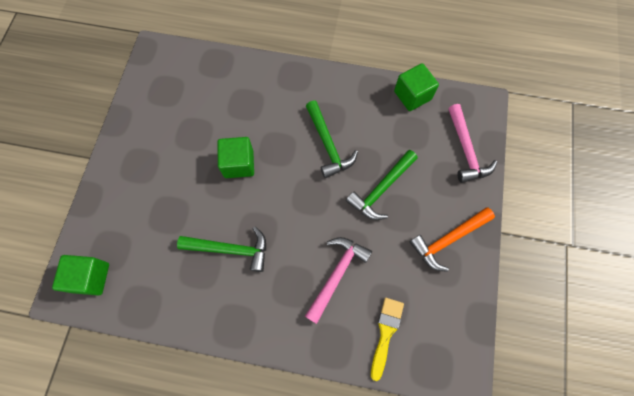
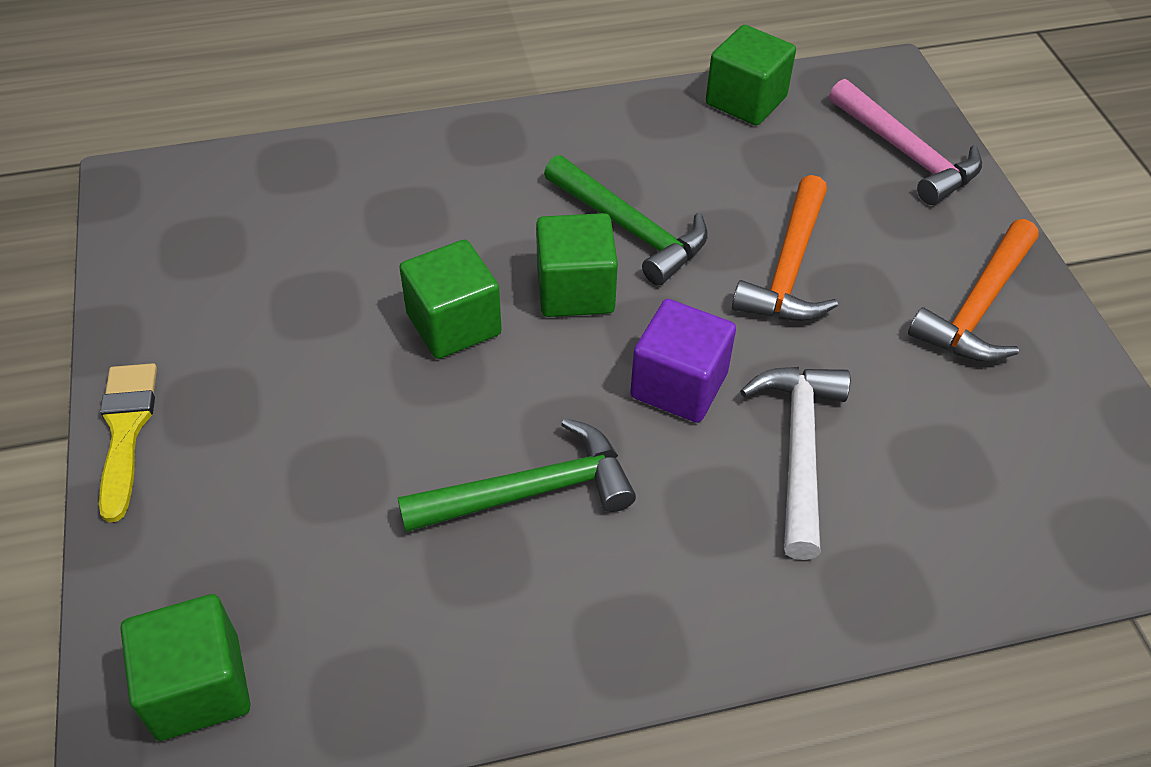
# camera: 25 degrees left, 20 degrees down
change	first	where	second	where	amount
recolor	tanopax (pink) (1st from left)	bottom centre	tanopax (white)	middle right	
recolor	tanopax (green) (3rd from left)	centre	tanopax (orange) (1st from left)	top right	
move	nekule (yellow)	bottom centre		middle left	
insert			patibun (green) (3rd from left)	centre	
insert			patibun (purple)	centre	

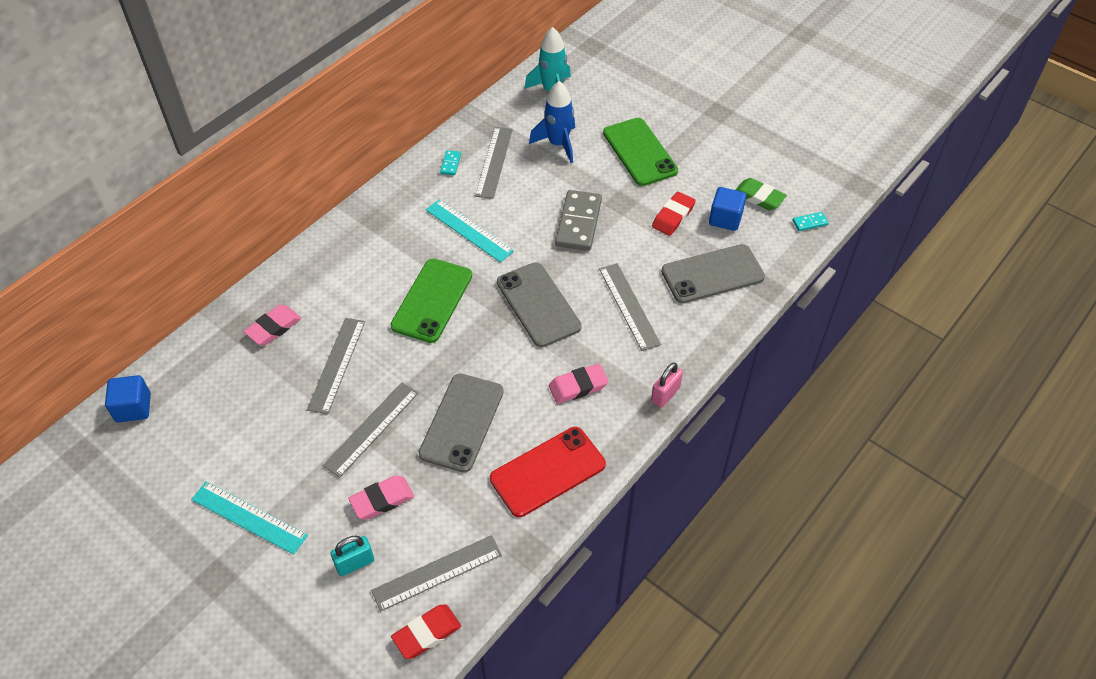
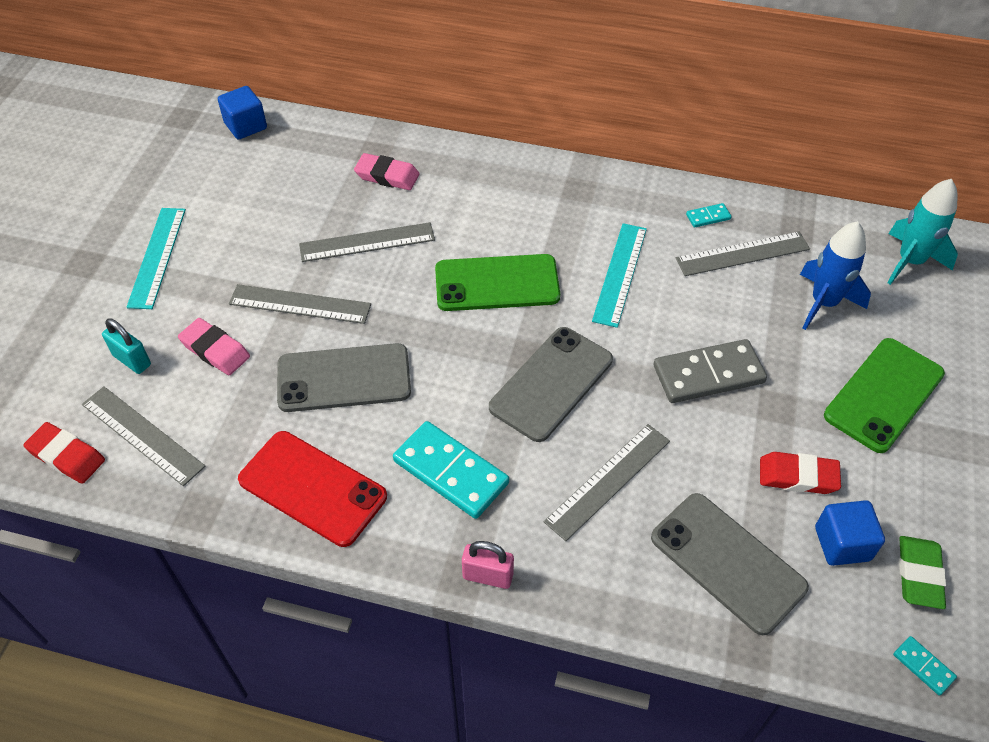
# camera: 65 degrees right, 0 degrees up
change	first	where	second	where	amount
replace	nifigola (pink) (3rd from left)	centre	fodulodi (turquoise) (1st from left)	centre	

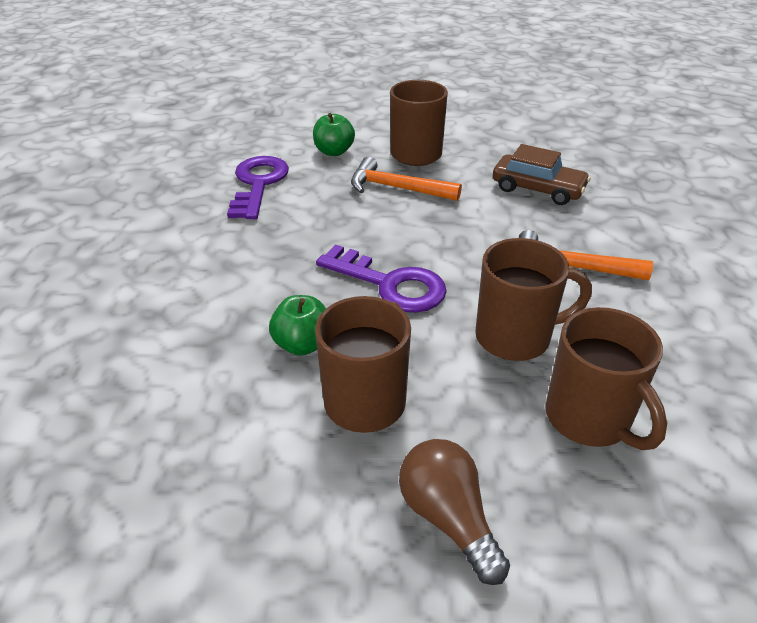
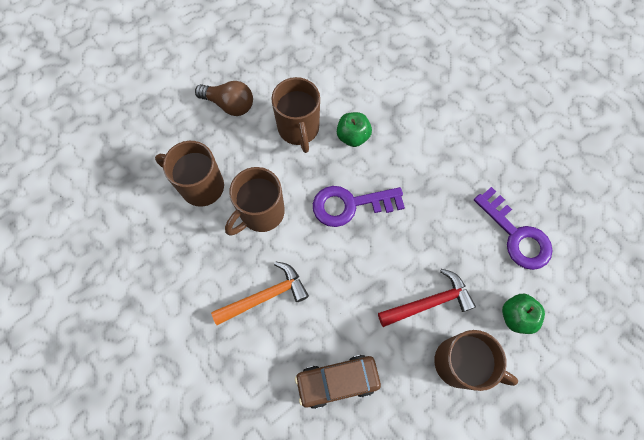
# camera: 140 degrees right, 30 degrees up
change	first	where	second	where	amount
recolor	tanopax (orange) (1st from left)	top centre	tanopax (red)	bottom centre	

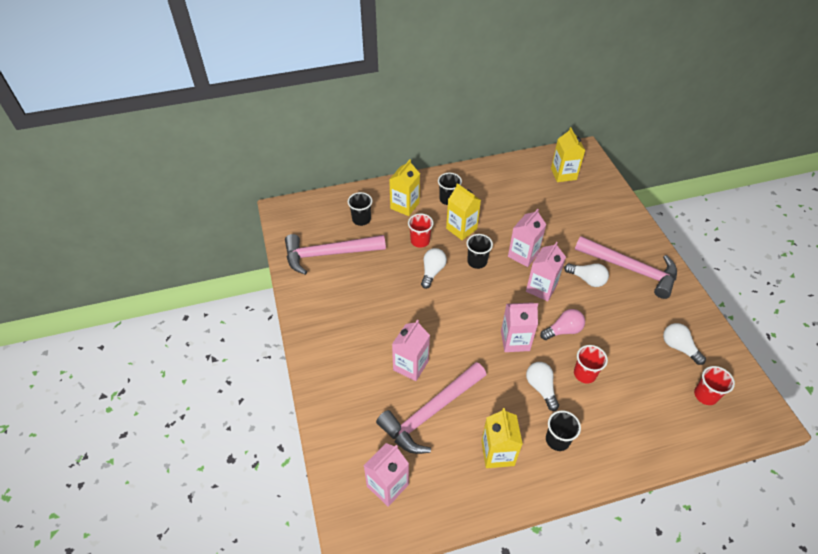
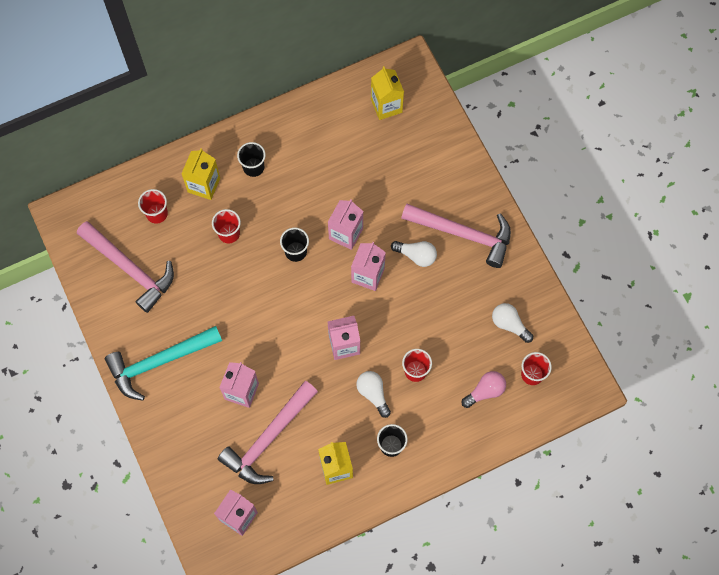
# camera: 10 degrees left, 20 degrees up
change	first	where	second	where	amount
rotate	tanopax (pink) (1st from left)	centre		middle left	120 degrees counterclockwise
recolor	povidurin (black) (1st from left)	centre	povidurin (red) (1st from left)	middle left	
delete	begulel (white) (1st from left)	centre			
delete	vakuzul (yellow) (2nd from left)	centre			
move	begulel (pink)	middle right		bottom right	
insert			tanopax (turquoise)	middle left	

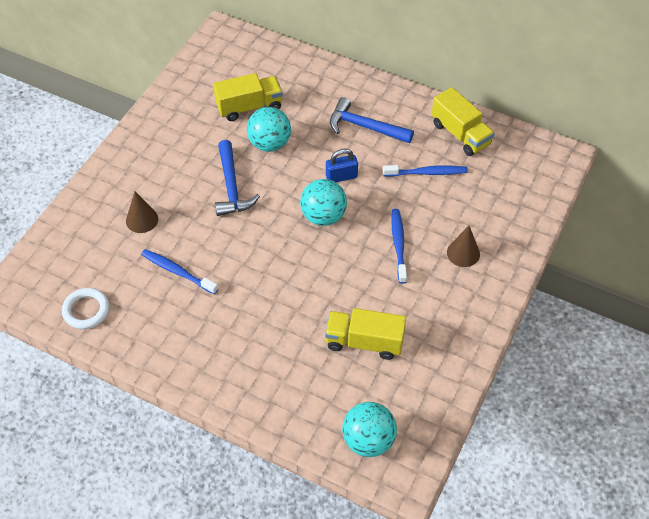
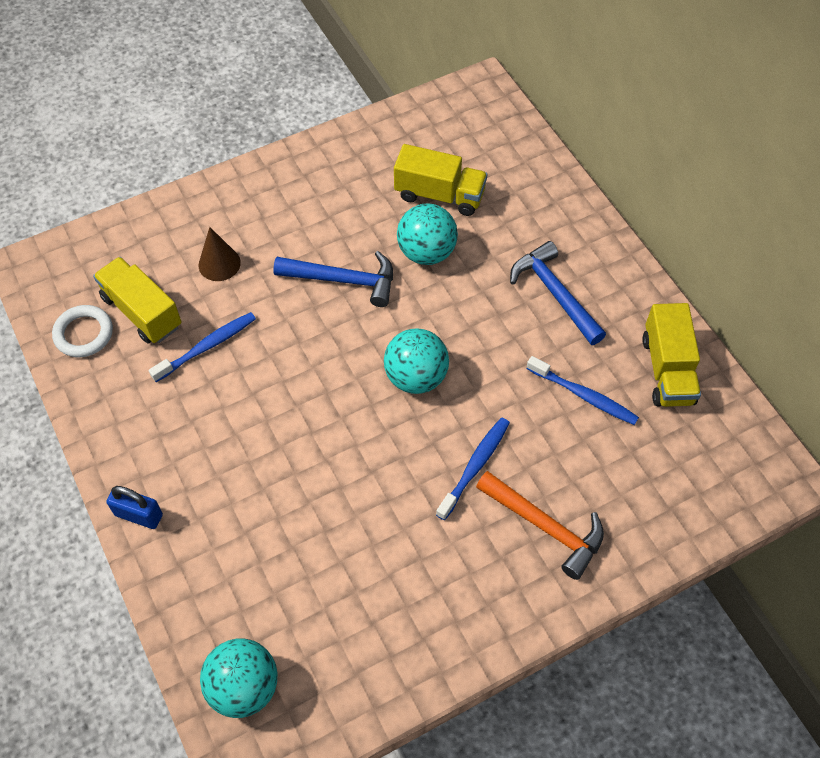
# camera: 35 degrees right, 5 degrees up
change	first	where	second	where	amount
rotate	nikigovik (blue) (1st from left)	middle left		middle left	75 degrees clockwise
rotate	tanopax (blue) (1st from left)	centre		centre	105 degrees counterclockwise
move	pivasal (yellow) (2nd from left in the first image)	centre	pivasal (yellow) (1st from left)	middle left	
move	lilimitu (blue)	top centre		bottom left	
replace	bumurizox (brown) (2nd from left)	middle right	tanopax (orange)	bottom centre	

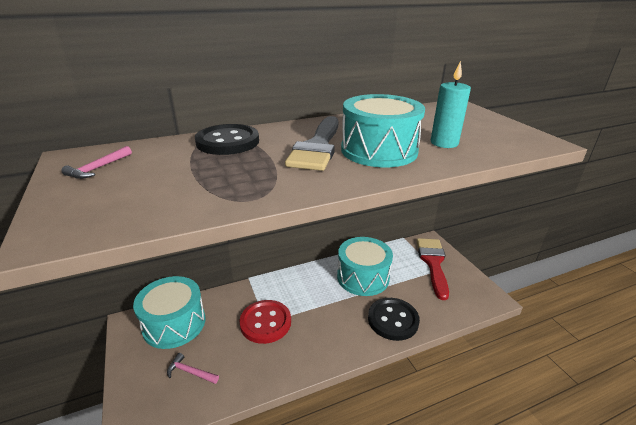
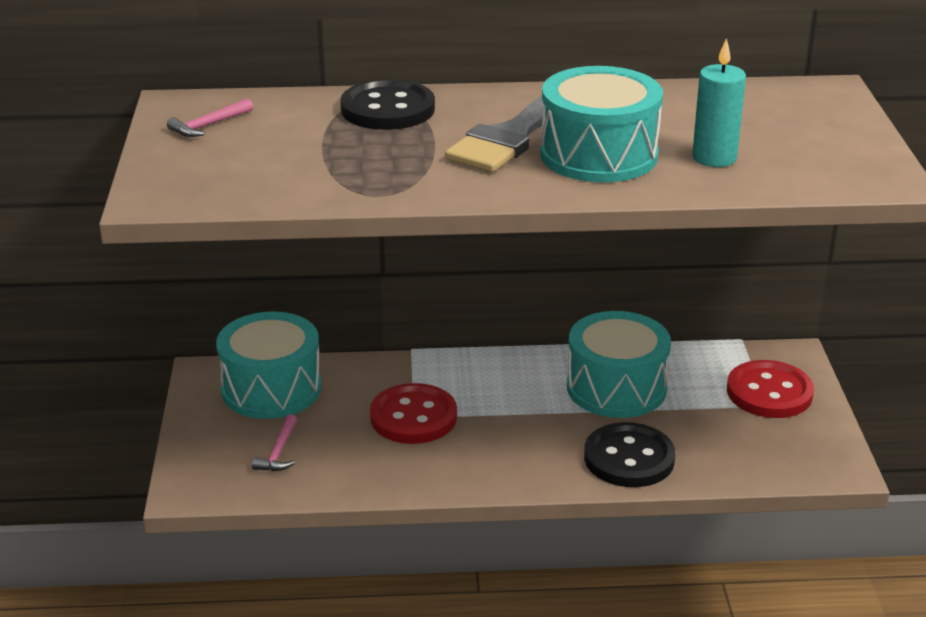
# camera: 20 degrees right, 0 degrees up
change	first	where	second	where	amount
rotate	tanopax (pink) (2nd from left)	bottom left		bottom left	120 degrees counterclockwise
replace	nekule (red)	middle right	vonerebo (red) (2nd from left)	middle right	

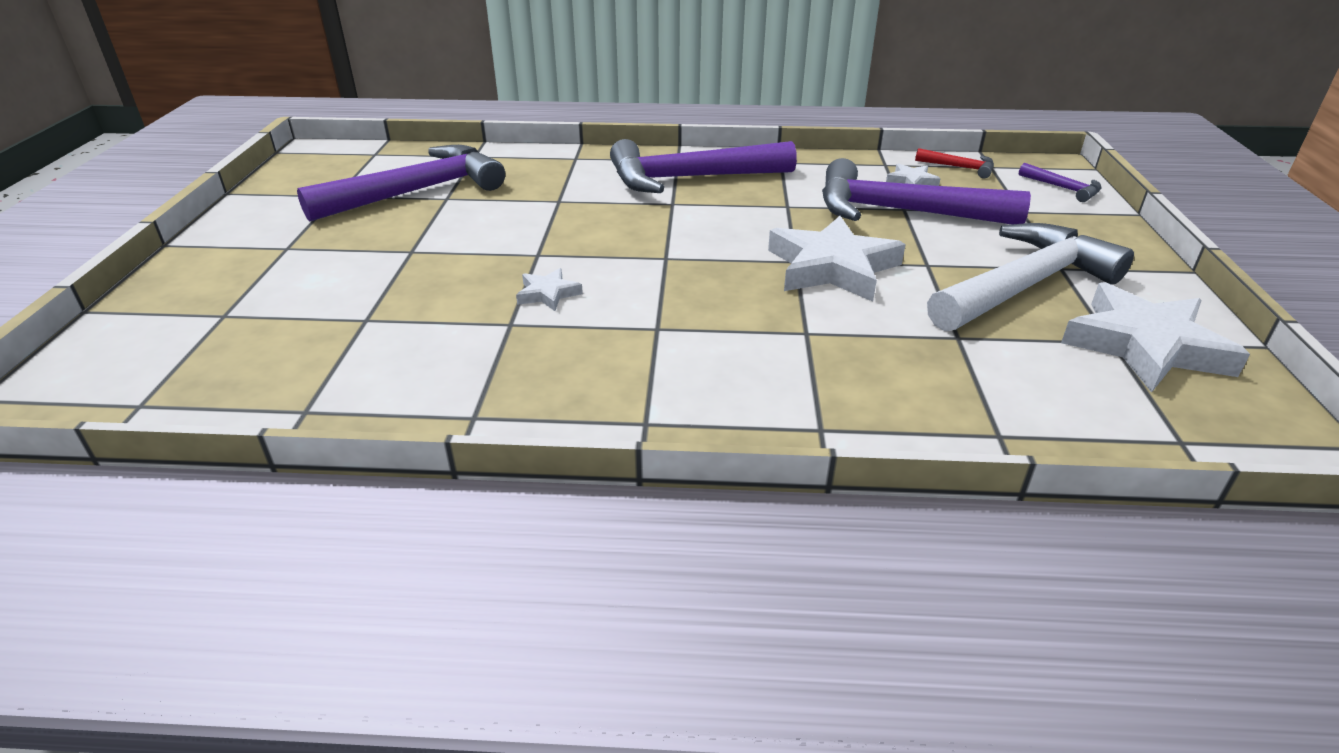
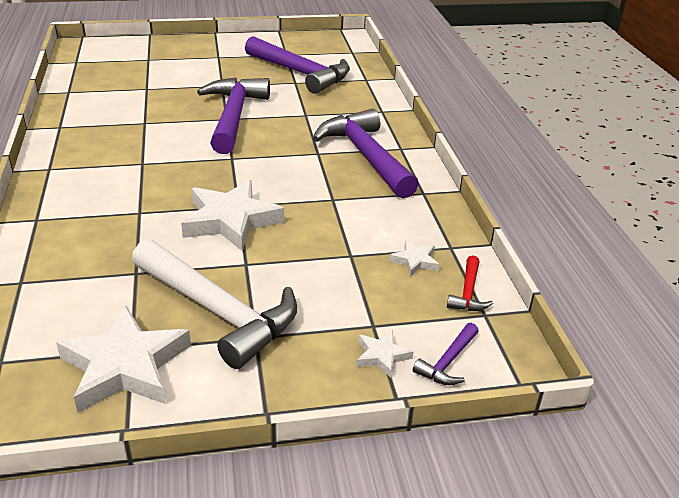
# camera: 75 degrees right, 0 degrees up
change	first	where	second	where	amount
move	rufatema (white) (1st from left in the first image)	centre	rufatema (white) (3rd from left)	bottom centre	
move	tanopax (purple) (3rd from left in the first image)	top right	tanopax (purple) (1st from left)	top centre	

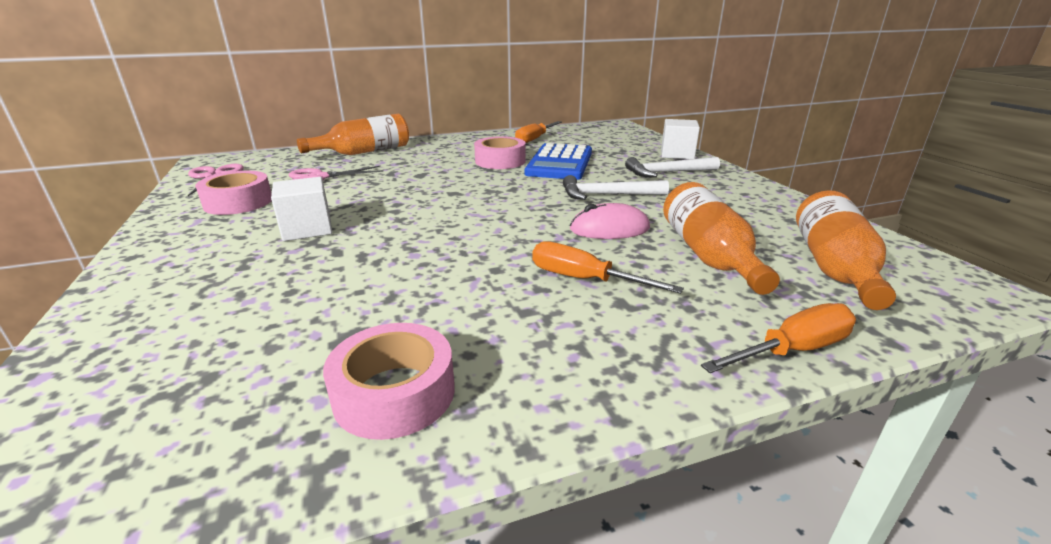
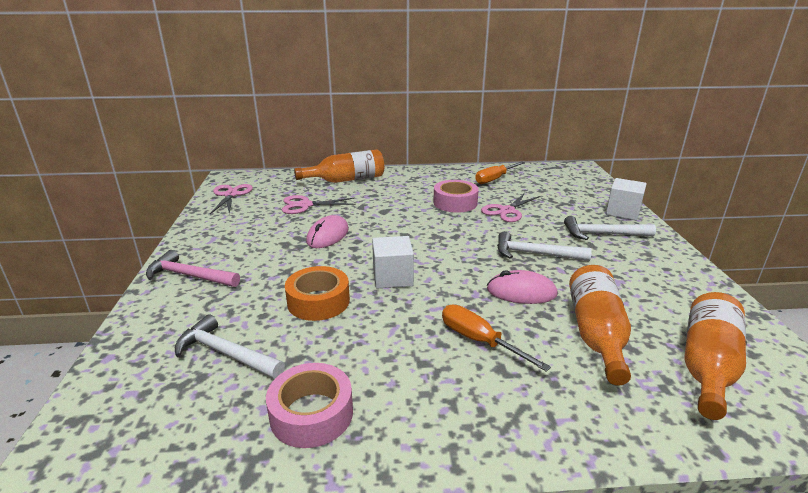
# camera: 15 degrees right, 0 degrees up
change	first	where	second	where	amount
delete	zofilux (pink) (1st from left)	middle left			
move	patibun (white) (1st from left)	middle left		centre	
replace	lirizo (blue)	top centre	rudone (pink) (3rd from left)	centre	
delete	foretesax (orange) (3rd from left)	middle right			
insert			tanopax (pink)	middle left	
insert			tanopax (white) (1st from left)	bottom left	
insert			zofilux (orange)	centre	
insert			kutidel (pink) (1st from left)	centre	

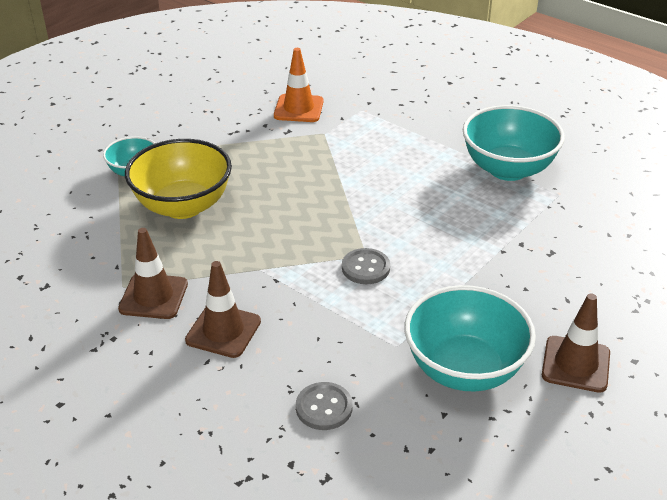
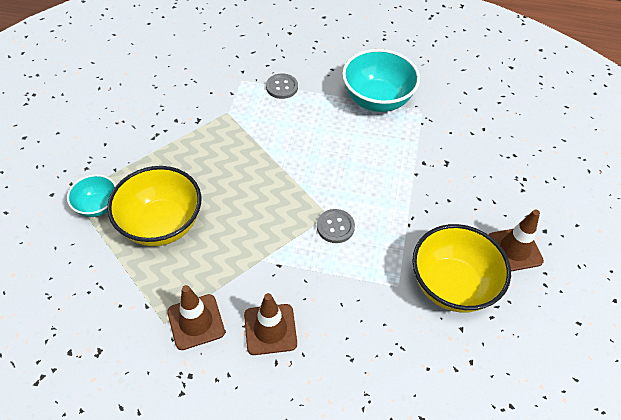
# camera: 30 degrees left, 15 degrees up
change	first	where	second	where	amount
delete	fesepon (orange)	top centre			
move	vonerebo (grey) (1st from left)	bottom centre		top centre	
recolor	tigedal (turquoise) (2nd from left)	bottom right	tigedal (yellow) (2nd from left)	middle right	

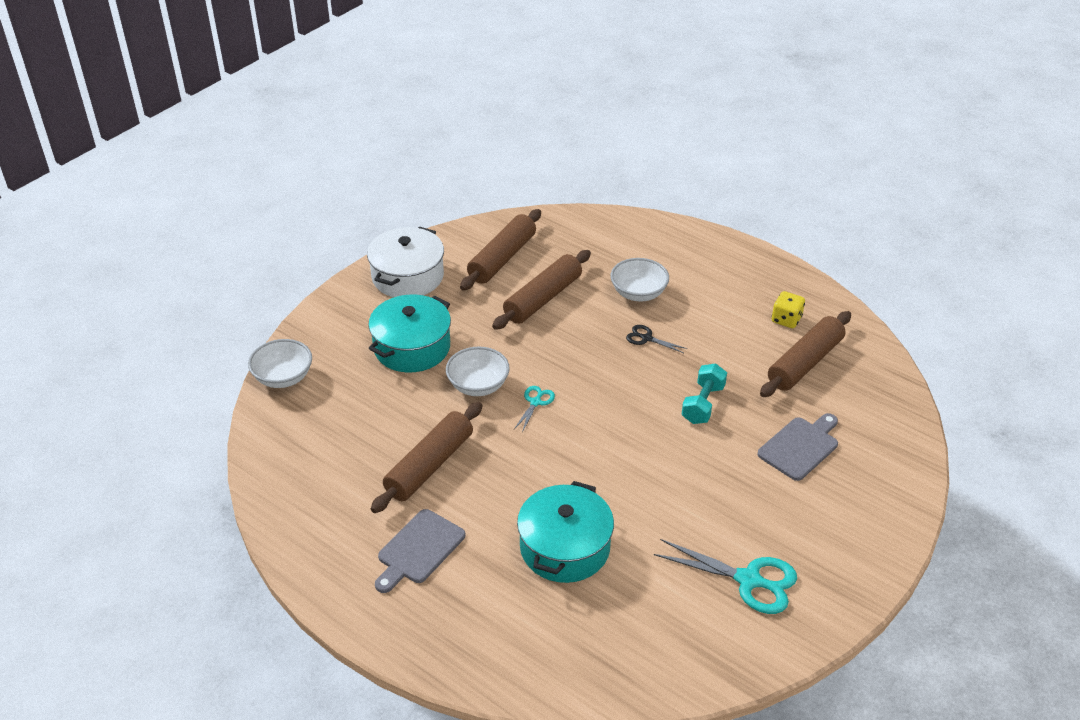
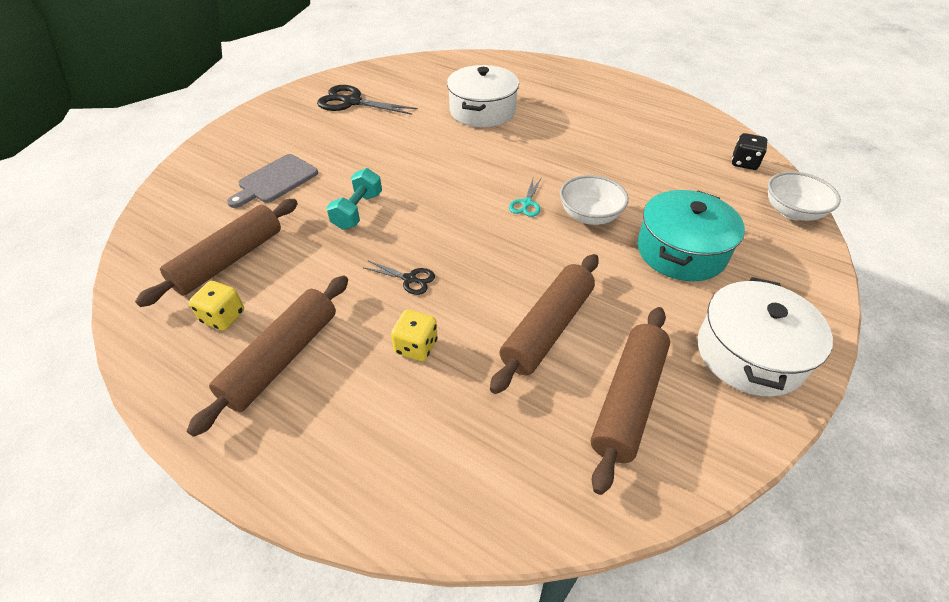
# camera: 175 degrees right, 5 degrees up
change	first	where	second	where	amount
move	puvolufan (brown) (1st from left in the first image)	centre	puvolufan (brown) (2nd from left)	middle left	
delete	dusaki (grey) (1st from left)	bottom centre			
recolor	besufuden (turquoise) (2nd from left)	bottom centre	besufuden (white) (1st from left)	top centre	
replace	tigedal (white) (3rd from left)	centre	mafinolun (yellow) (2nd from left)	centre	
recolor	rudone (turquoise) (2nd from left)	bottom right	rudone (black) (1st from left)	top centre	
insert			mafinolun (black)	top right	

